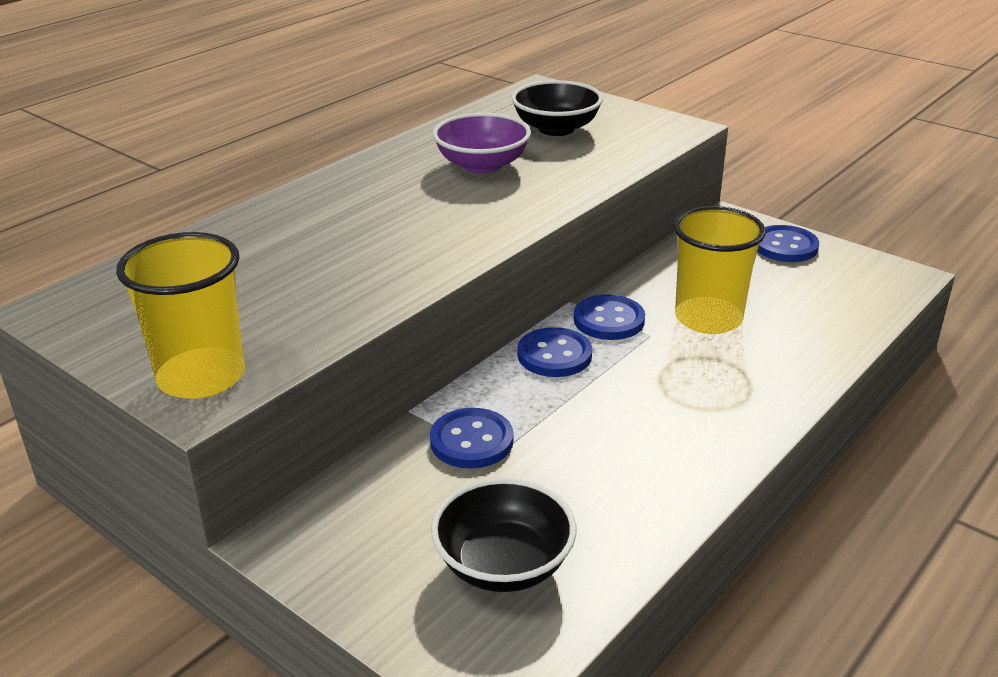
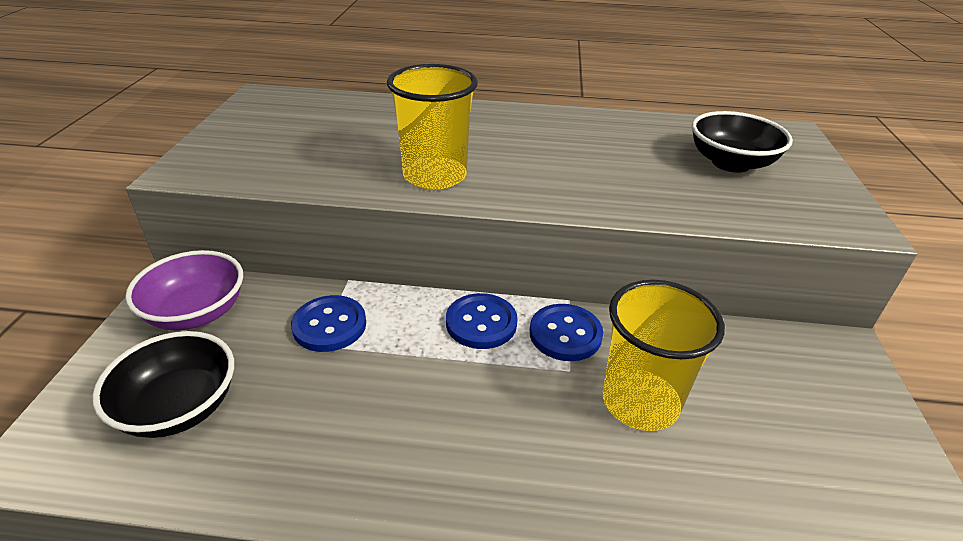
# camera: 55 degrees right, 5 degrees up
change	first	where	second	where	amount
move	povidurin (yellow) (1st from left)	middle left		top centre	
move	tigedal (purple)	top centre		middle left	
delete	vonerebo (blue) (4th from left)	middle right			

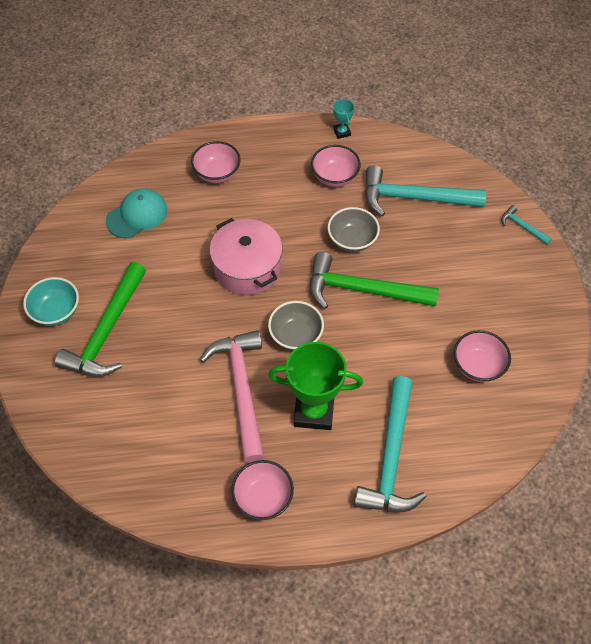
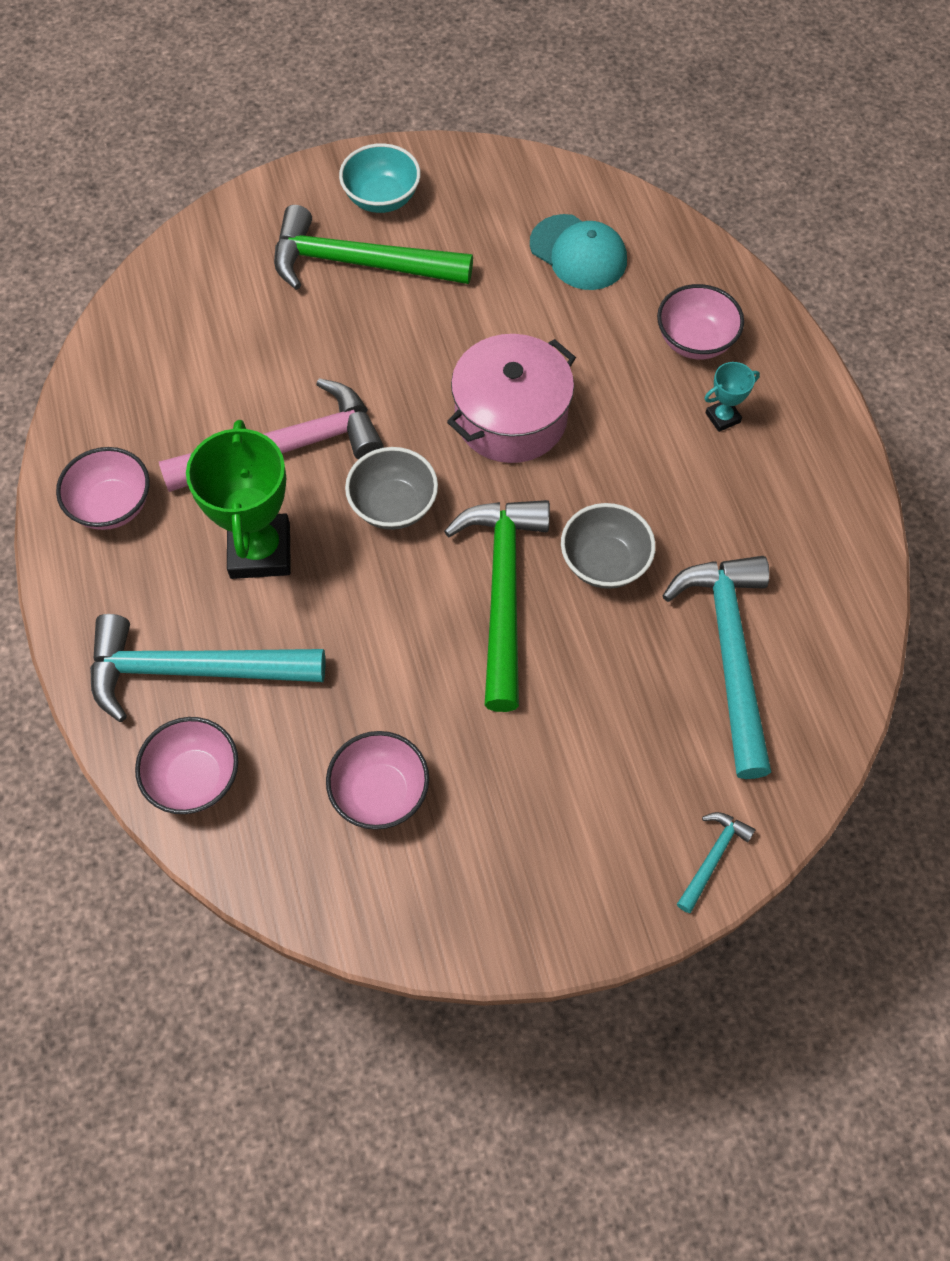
# camera: 80 degrees right, 5 degrees up
change	first	where	second	where	amount
move	tigedal (pink) (3rd from left in the first image)	top centre	tigedal (pink) (2nd from left)	middle left	
move	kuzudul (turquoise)	top centre		top right	

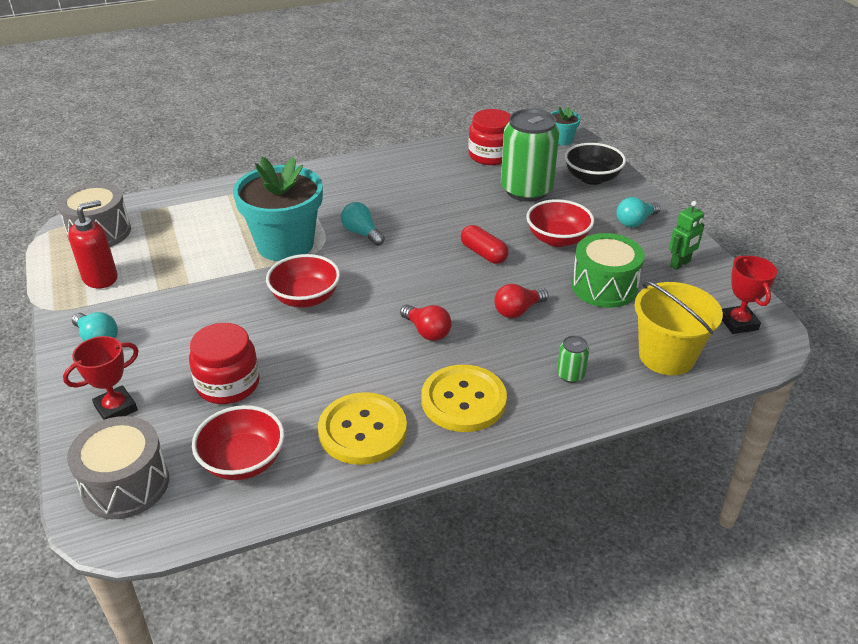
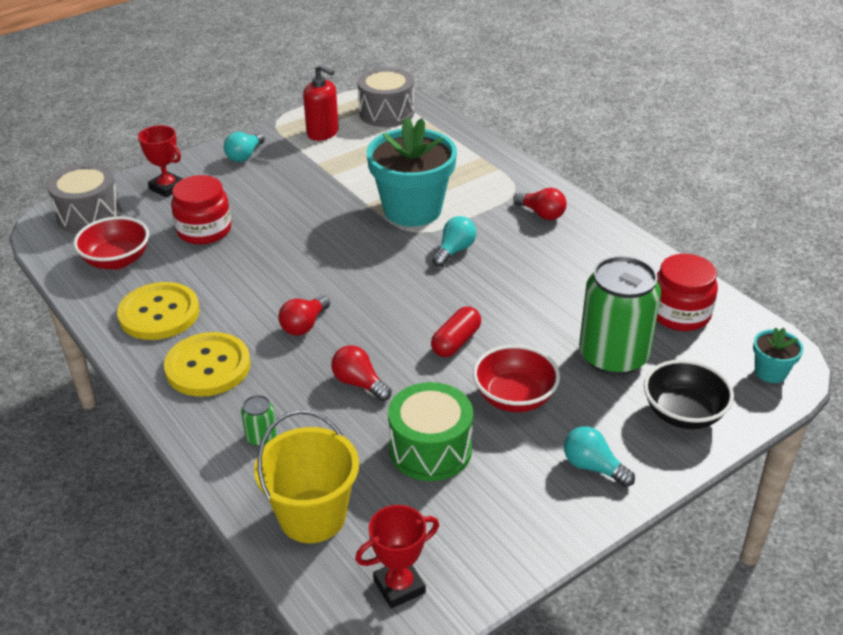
# camera: 75 degrees right, 0 degrees up
change	first	where	second	where	amount
delete	tigedal (red) (2nd from left)	centre			
delete	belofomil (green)	middle right			
insert			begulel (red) (3rd from left)	top centre	

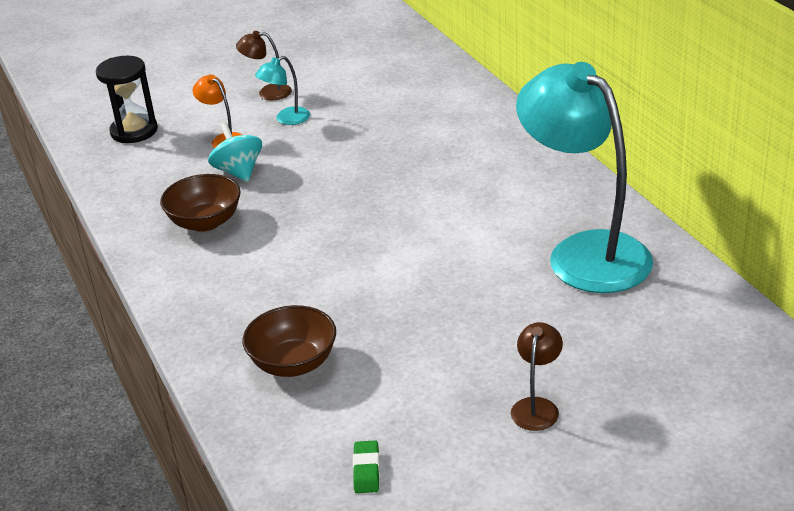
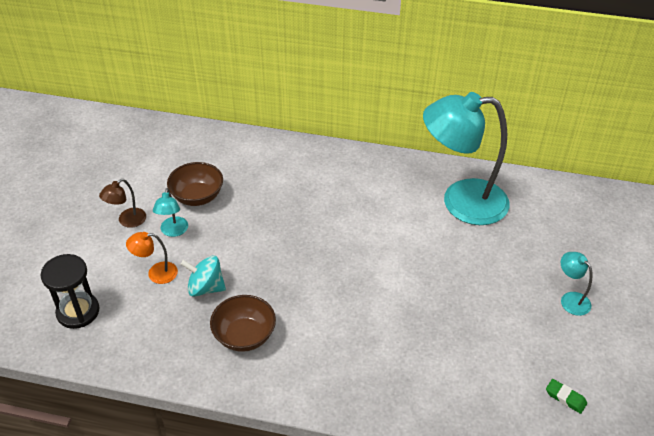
# camera: 55 degrees left, 10 degrees up
change	first	where	second	where	amount
move	tigedal (brown) (2nd from left in the first image)	bottom centre	tigedal (brown) (1st from left)	middle left	
recolor	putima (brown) (2nd from left)	bottom right	putima (turquoise) (3rd from left)	middle right	

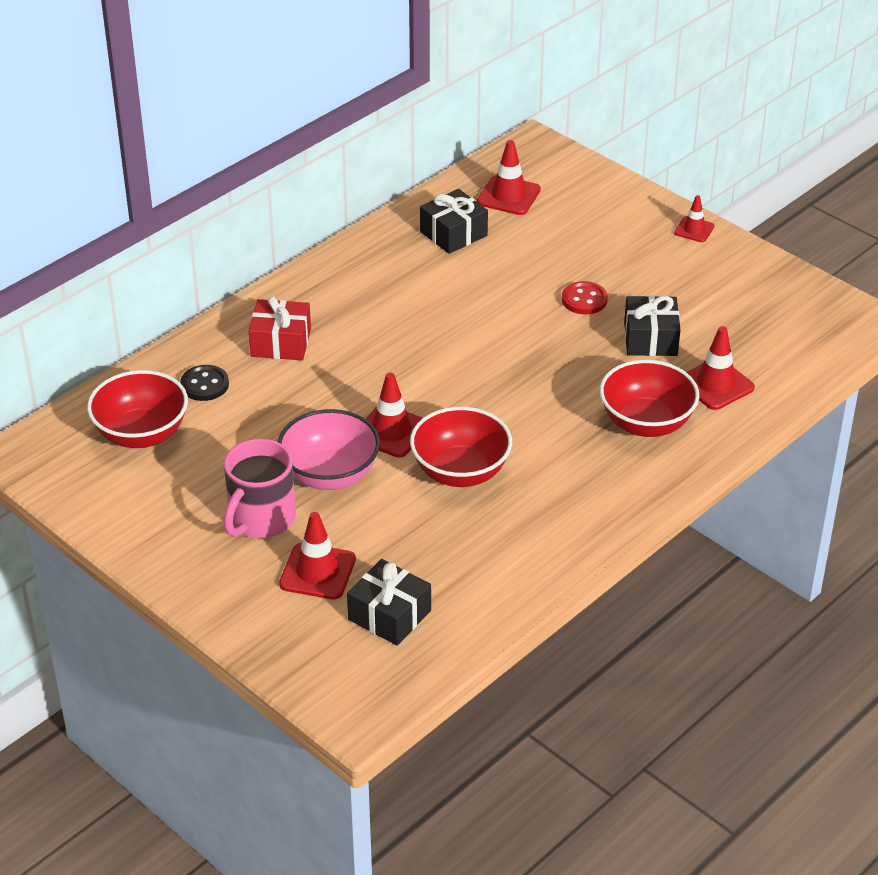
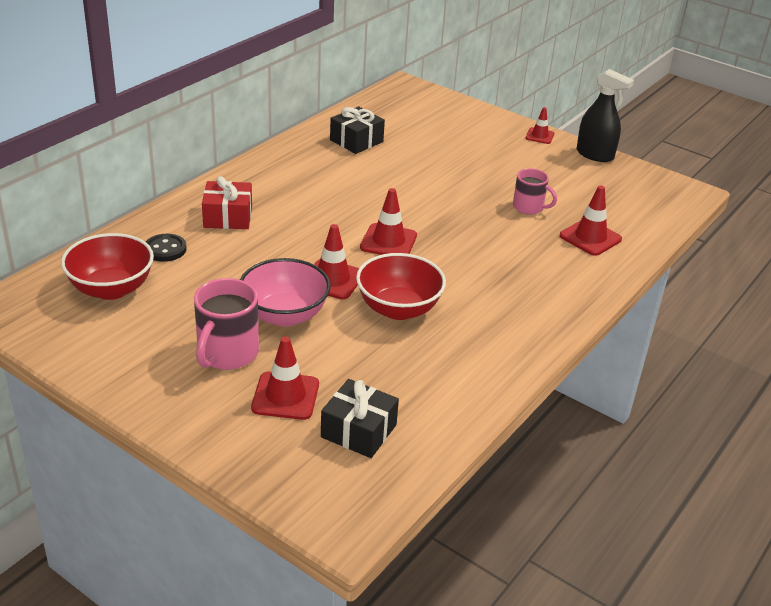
# camera: 10 degrees left, 5 degrees down
change	first	where	second	where	amount
move	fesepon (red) (3rd from left)	top centre		centre	
delete	vonerebo (red)	centre			
delete	tigedal (red) (3rd from left)	middle right			
replace	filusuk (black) (3rd from left)	middle right	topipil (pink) (2nd from left)	top right	
insert			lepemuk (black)	top right	

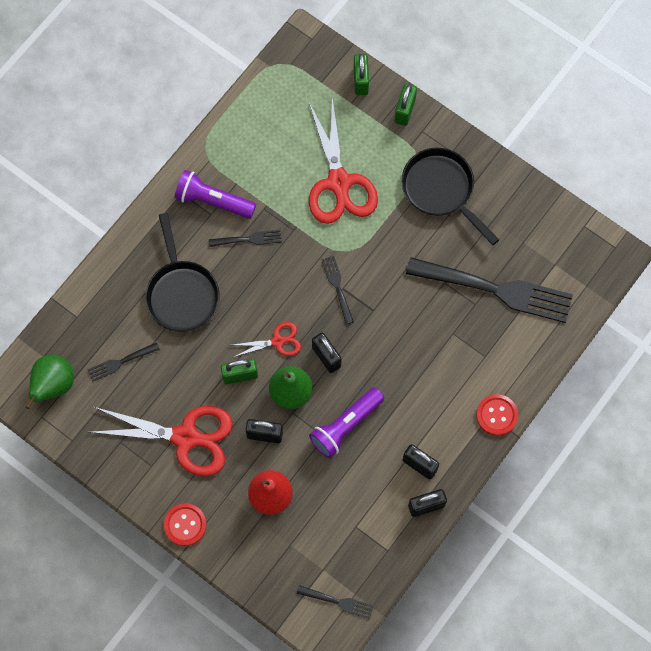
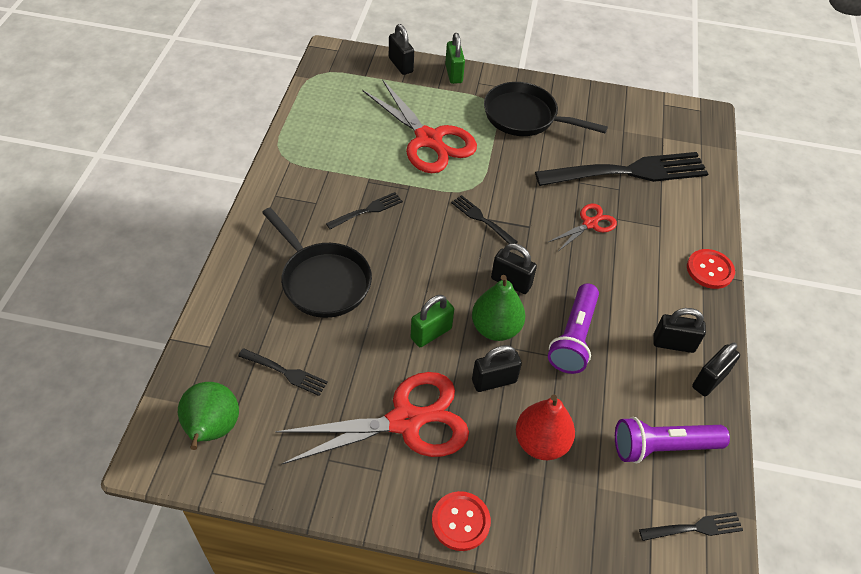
# camera: 30 degrees left, 20 degrees down
change	first	where	second	where	amount
rotate	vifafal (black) (1st from left)	middle left		middle left	105 degrees counterclockwise
move	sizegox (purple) (1st from left in the first image)	top left	sizegox (purple) (2nd from left)	bottom right	
move	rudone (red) (2nd from left in the first image)	centre	rudone (red) (3rd from left)	middle right	
recolor	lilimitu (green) (2nd from left)	top centre	lilimitu (black) (1st from left)	top centre	

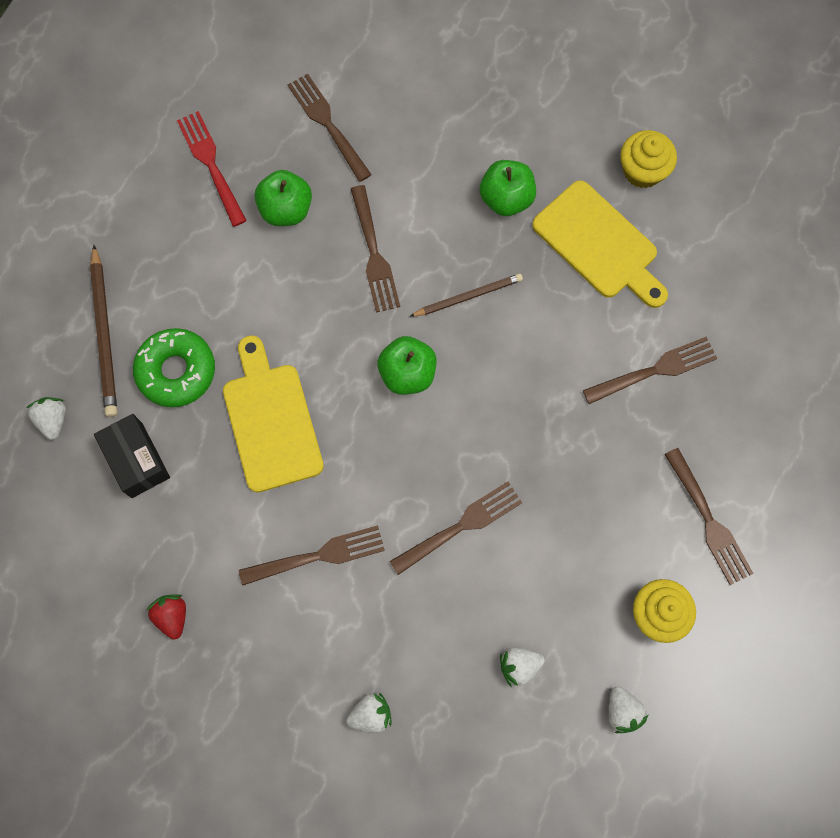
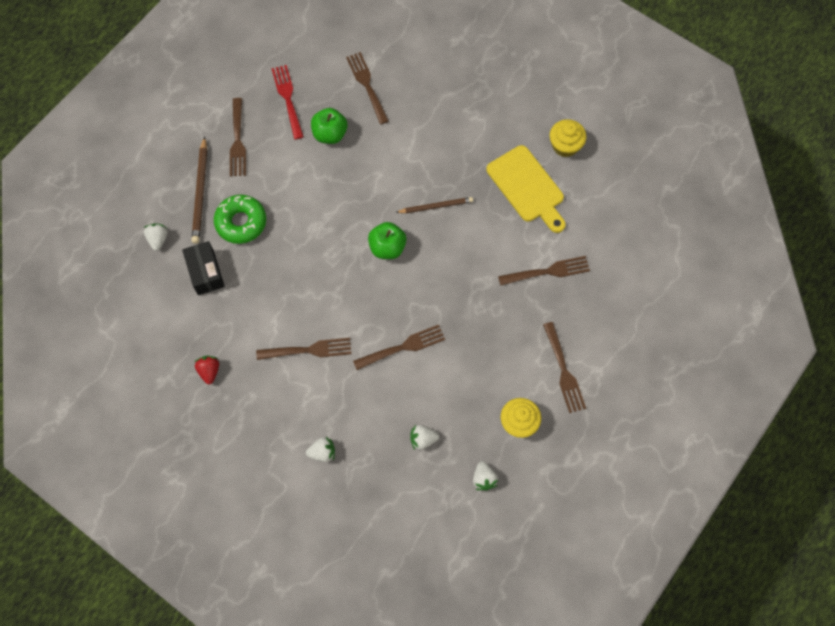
# camera: 10 degrees right, 5 degrees down
change	first	where	second	where	amount
delete	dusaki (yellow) (1st from left)	middle left			
move	vifafal (brown) (3rd from left in the first image)	top centre	vifafal (brown) (1st from left)	top left	
delete	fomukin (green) (3rd from left)	top centre			

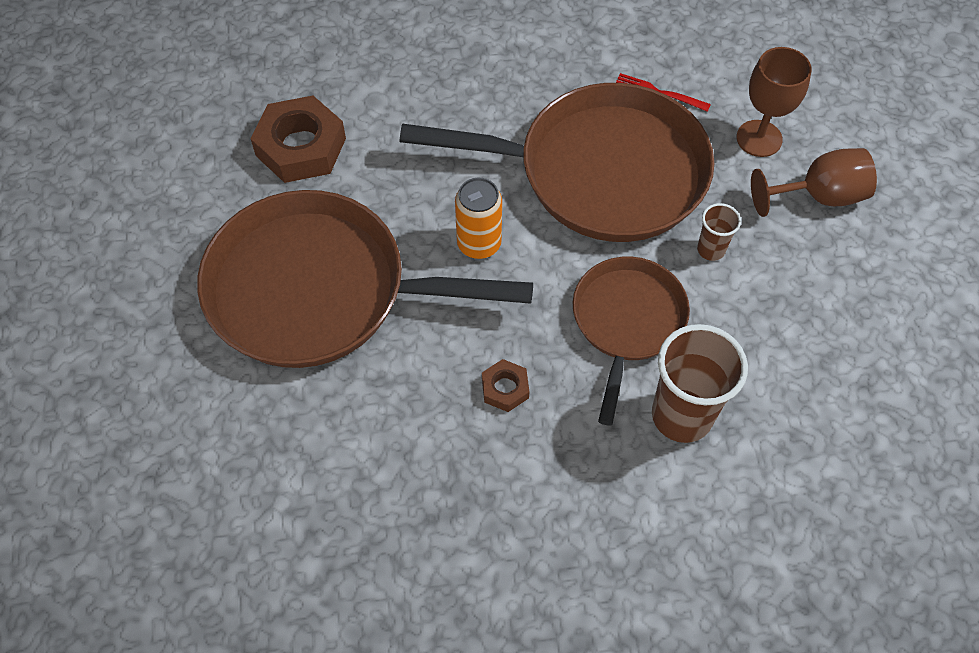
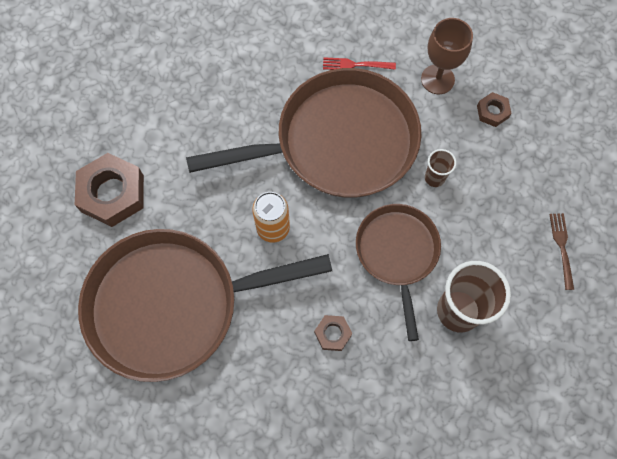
# camera: 20 degrees left, 10 degrees up
change	first	where	second	where	amount
replace	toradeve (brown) (2nd from left)	top right	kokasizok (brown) (3rd from left)	top right	
insert			vifafal (brown)	middle right	

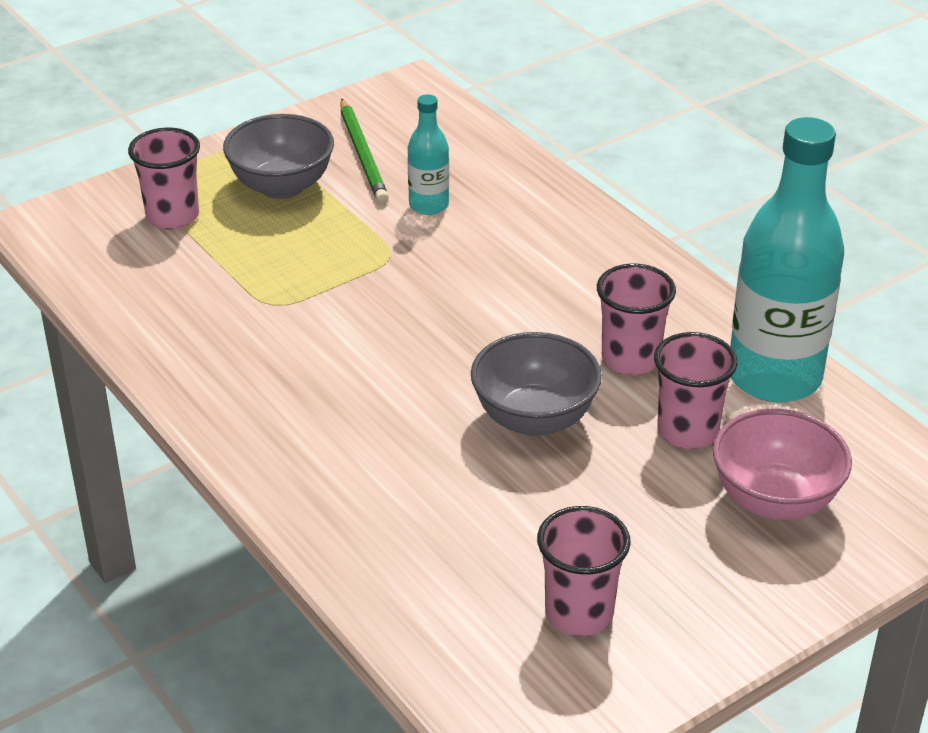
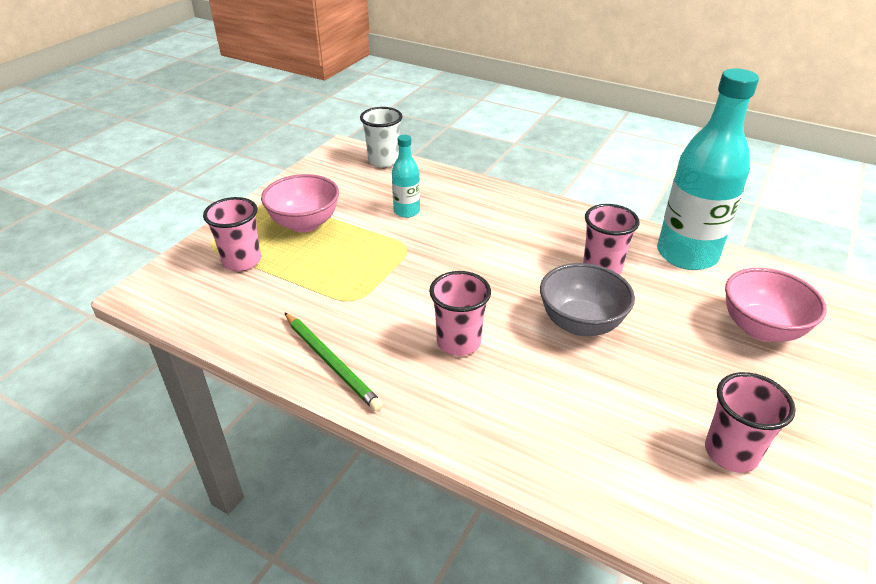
# camera: 25 degrees left, 0 degrees up
change	first	where	second	where	amount
recolor	tigedal (grey) (1st from left)	top left	tigedal (pink) (1st from left)	centre	
move	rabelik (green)	top centre		centre	
move	povidurin (pink) (4th from left in the first image)	middle right	povidurin (pink) (2nd from left)	centre	
insert			povidurin (white)	top centre	

